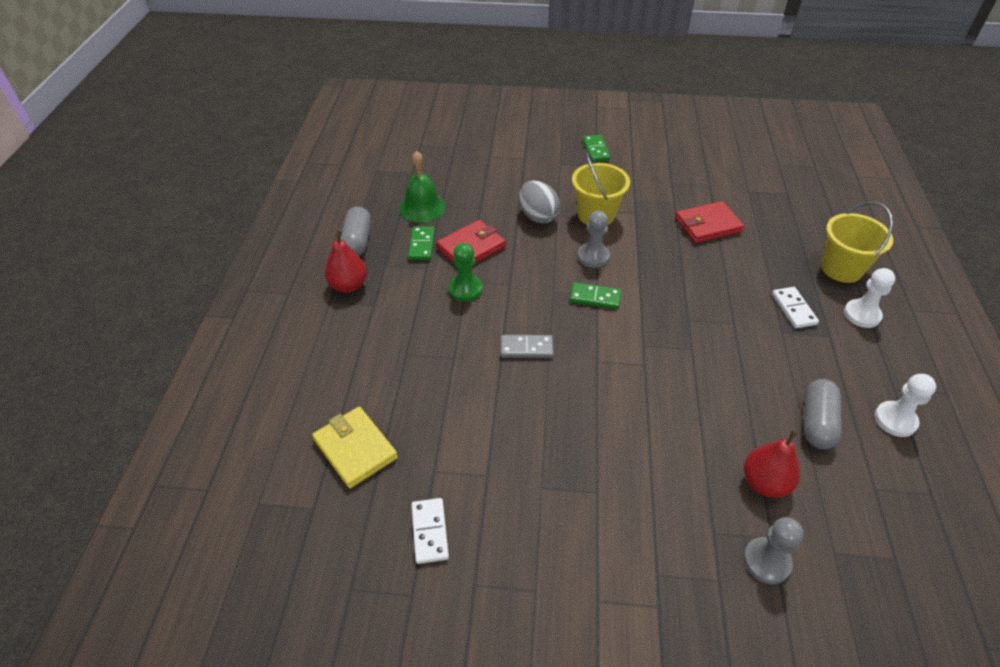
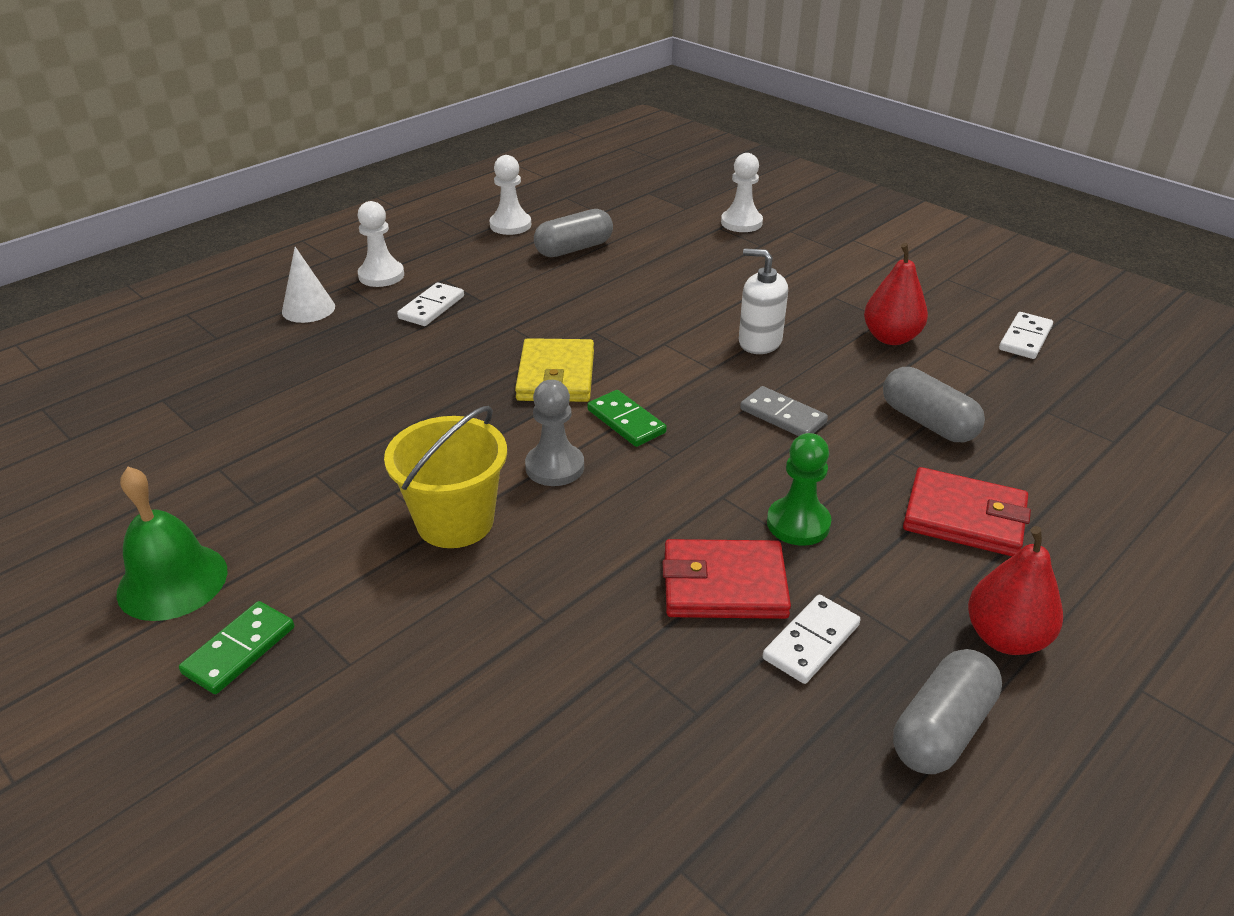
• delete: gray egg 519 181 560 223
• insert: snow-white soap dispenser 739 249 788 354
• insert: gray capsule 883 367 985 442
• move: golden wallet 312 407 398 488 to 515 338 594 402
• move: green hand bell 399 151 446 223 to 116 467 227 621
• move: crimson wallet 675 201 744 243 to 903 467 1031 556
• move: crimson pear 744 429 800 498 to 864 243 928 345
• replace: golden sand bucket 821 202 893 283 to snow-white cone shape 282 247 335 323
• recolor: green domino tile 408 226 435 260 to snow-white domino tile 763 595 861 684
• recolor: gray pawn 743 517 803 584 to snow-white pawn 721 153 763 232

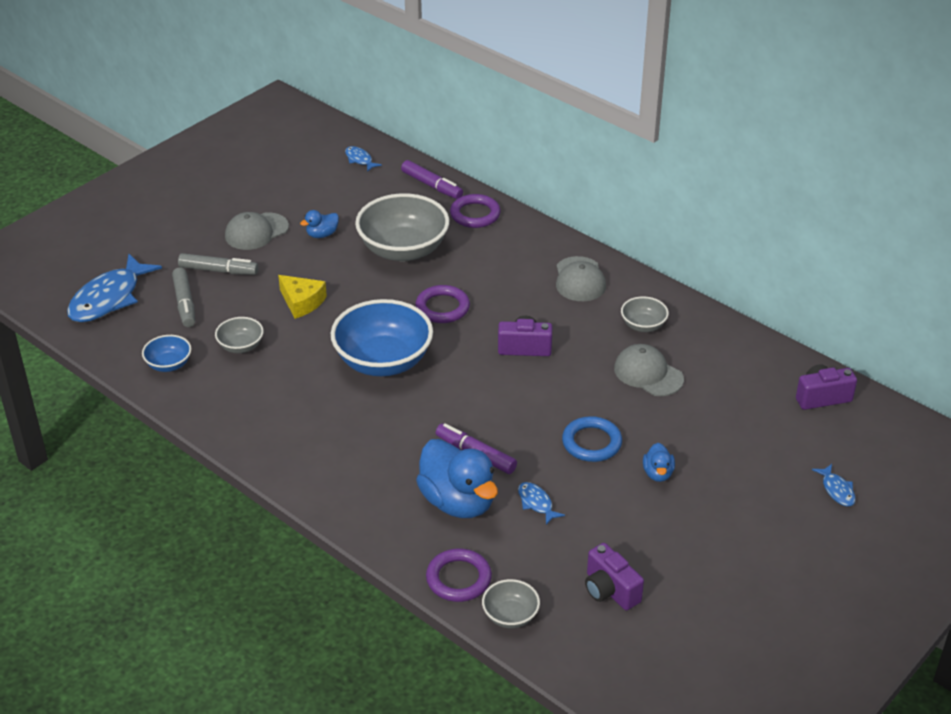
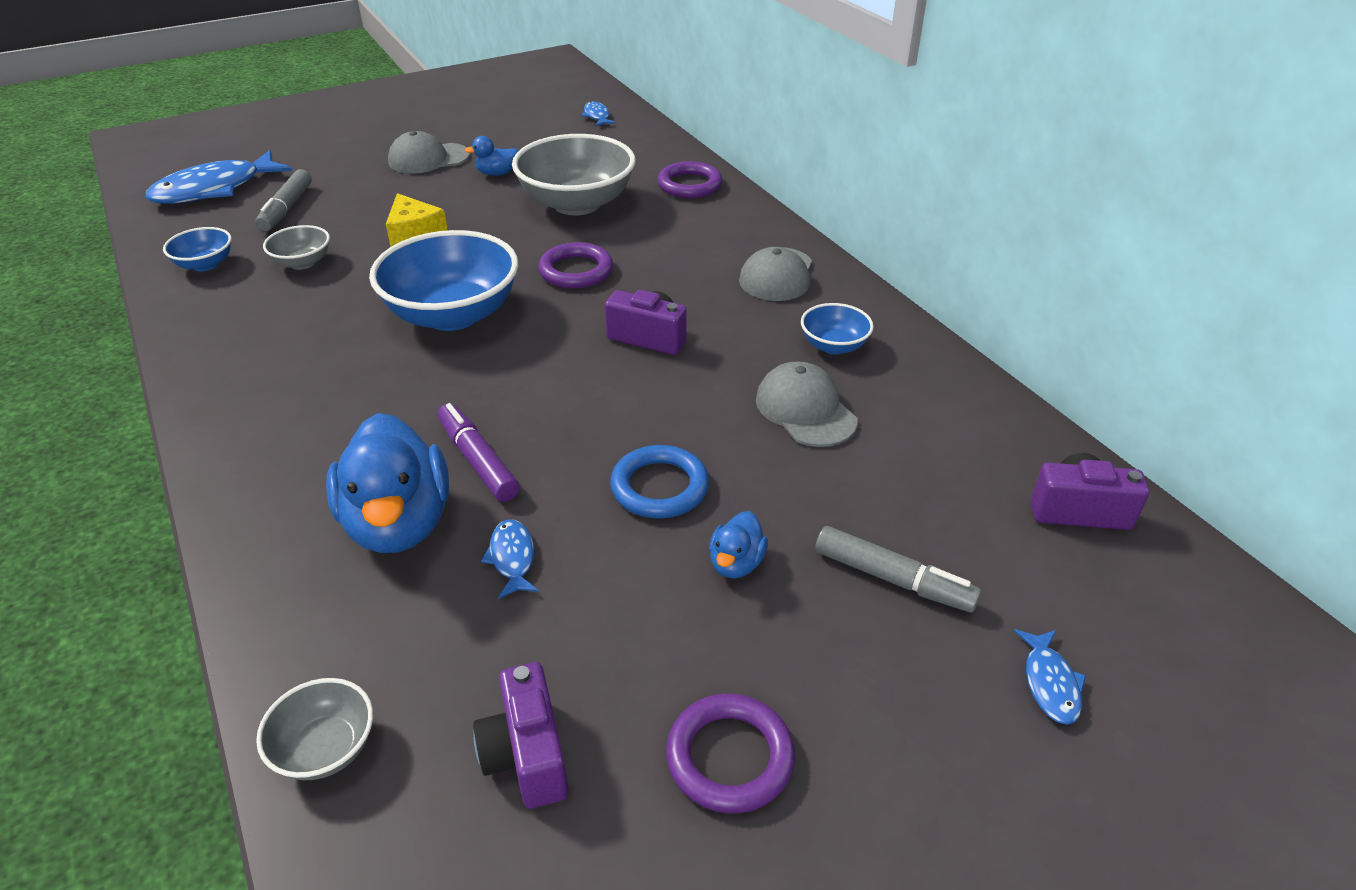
• delete: royal purple felt pen 401 160 463 199
• move: gray felt pen 178 253 258 275 to 815 526 981 613
• move: royal purple ring 426 549 492 602 to 666 694 795 814
• recolor: gray deep dish 621 296 669 332 to royal blue deep dish 801 303 874 354

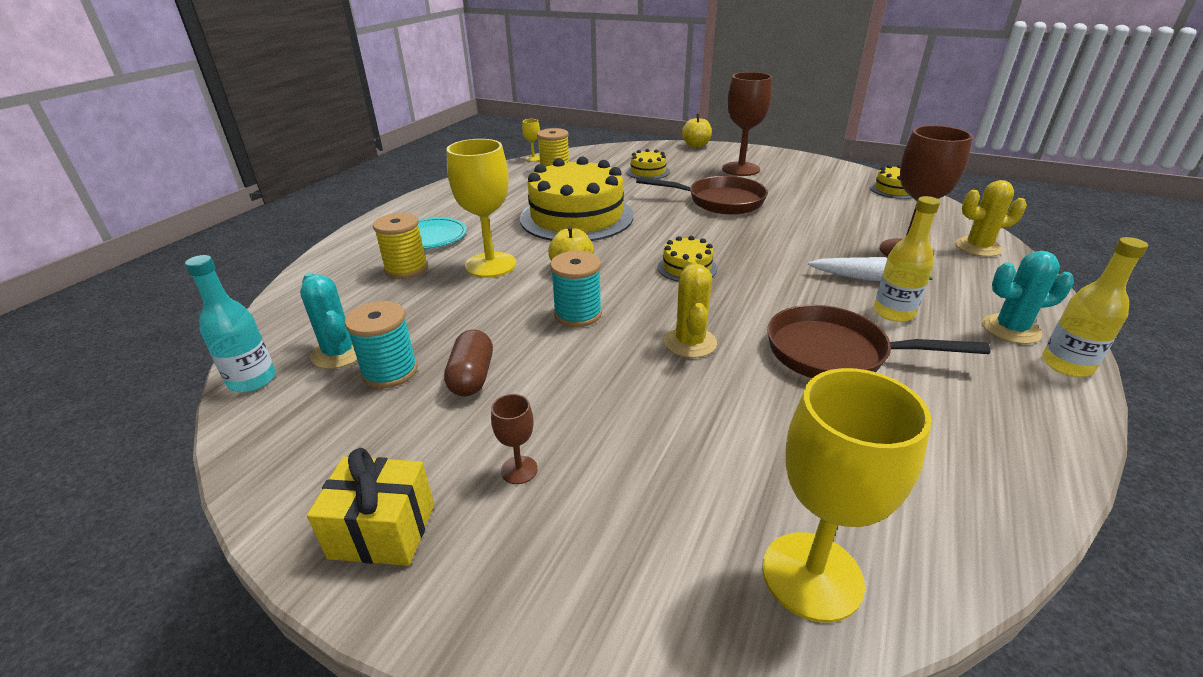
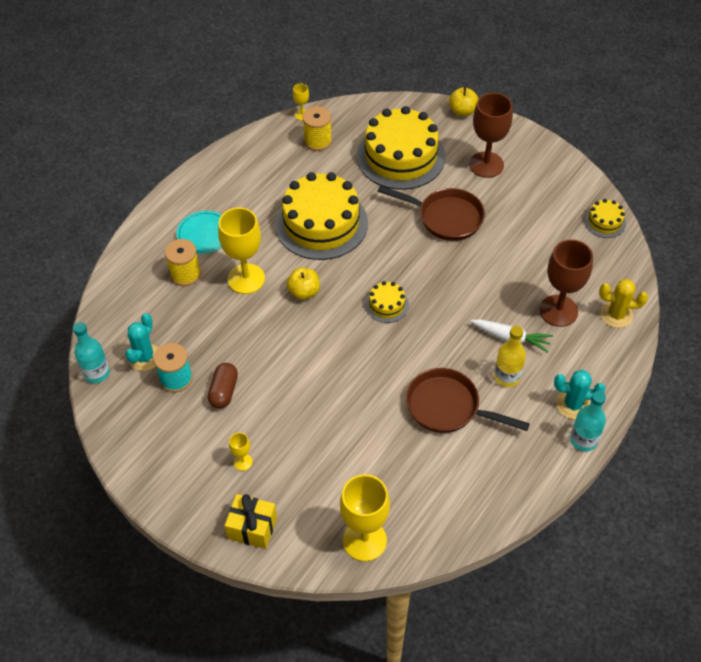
• delete: teal bobbin 550 251 602 327
• delete: golden prickly plant 664 259 717 358
• move: golden present 307 448 434 566 to 225 494 277 549
• recolor: russet goblet 491 394 538 484 to golden goblet 229 433 252 471
• recolor: golden drink bottle 1042 237 1148 377 to teal drink bottle 570 391 606 451
• rotate: teal prickly plant 300 273 357 369 = 125 313 158 371 45 degrees clockwise
• resize: golden gateau 627 149 670 179 = 357 106 445 190 x2.24

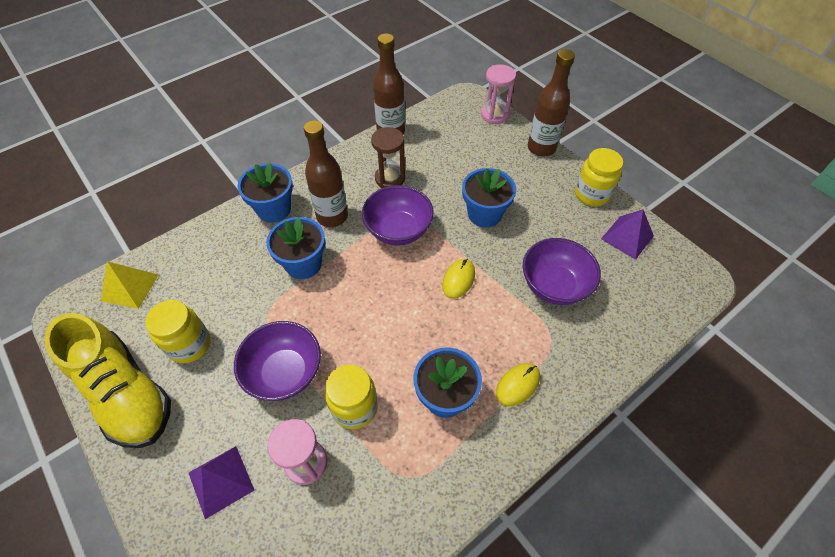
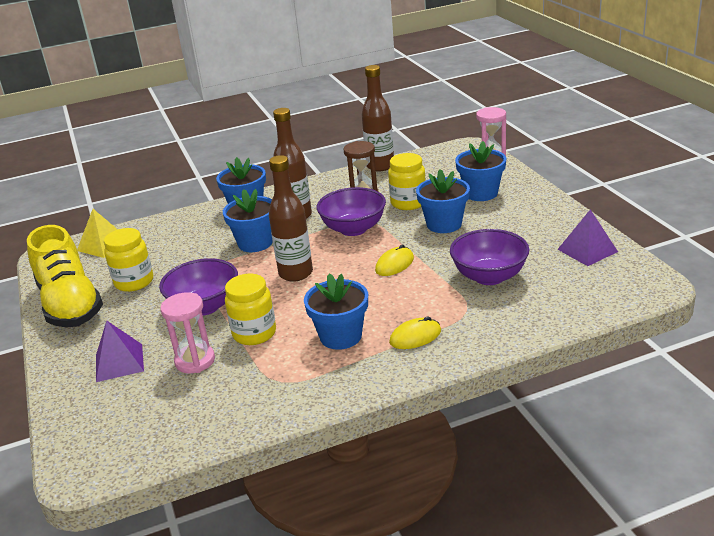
• insert: royal blue plant pot 455 141 506 201
• move: russet drink bottle 528 49 575 156 to 269 155 313 282
• move: golden jar 575 148 623 206 to 388 153 426 210

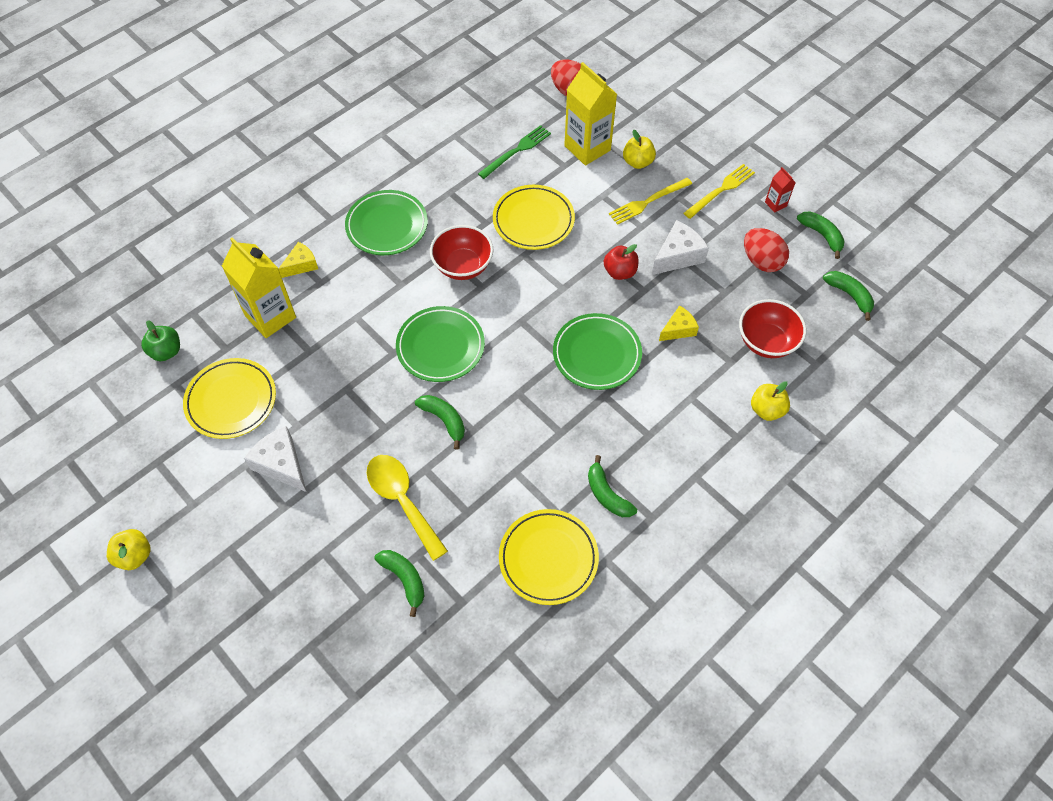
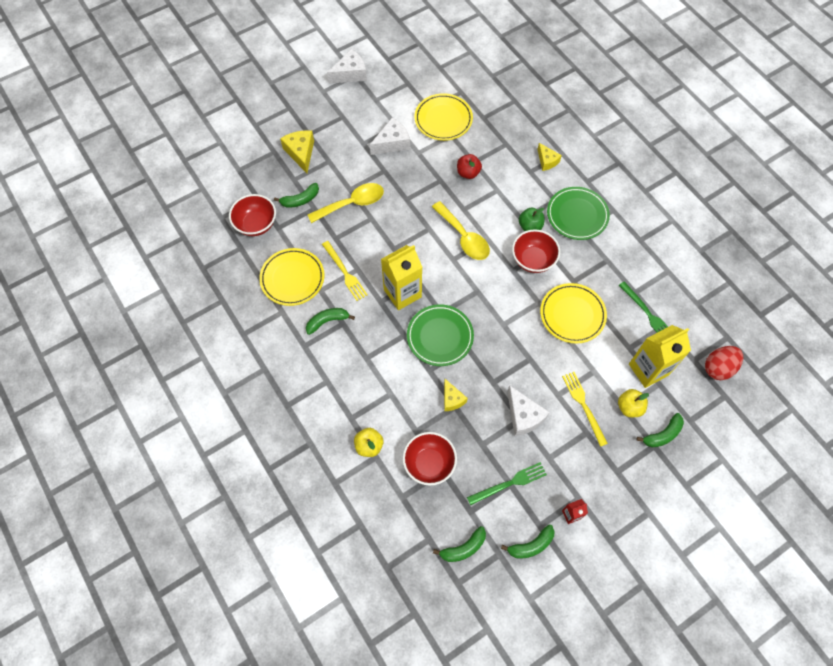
• insert: crimson deep dish 229 194 276 236
• insert: golden cheese 280 130 314 173
• move: green apple 141 320 180 361 to 519 208 545 231
• move: golden juice carton 222 238 296 338 to 381 245 422 310
• move: green toy banana 415 395 465 450 to 637 413 684 447
• move: crimson apple 604 244 639 280 to 457 154 482 179
• move: golden dinner fork 684 164 755 219 to 322 241 368 301
• replace: golden apple 107 529 151 570 to snow-white cheese 327 49 367 84
• replace: green dinner plate 396 306 485 382 to golden tablespoon 432 201 490 260
• replace: crimson egg 744 228 789 272 to green dinner fork 467 462 547 505

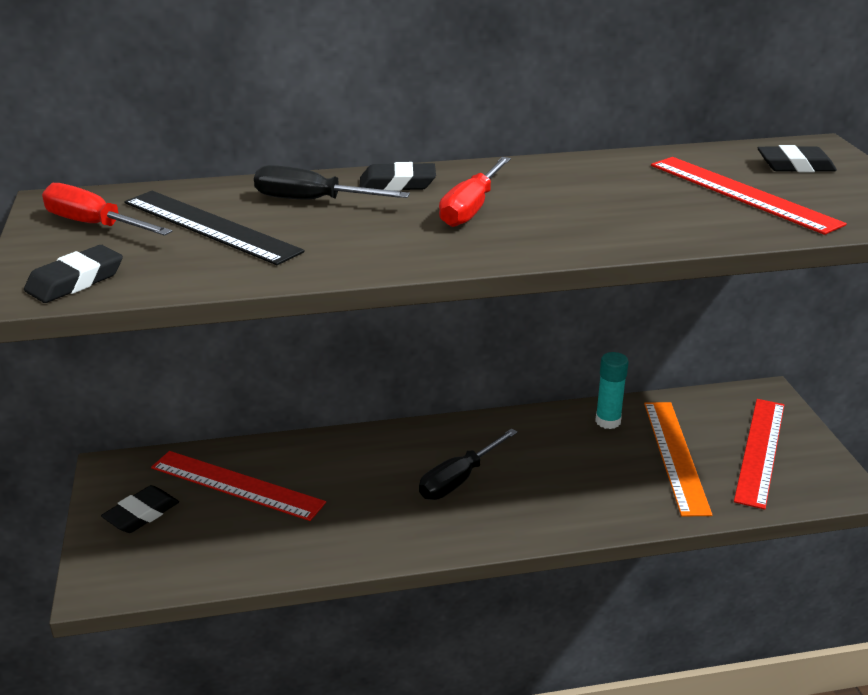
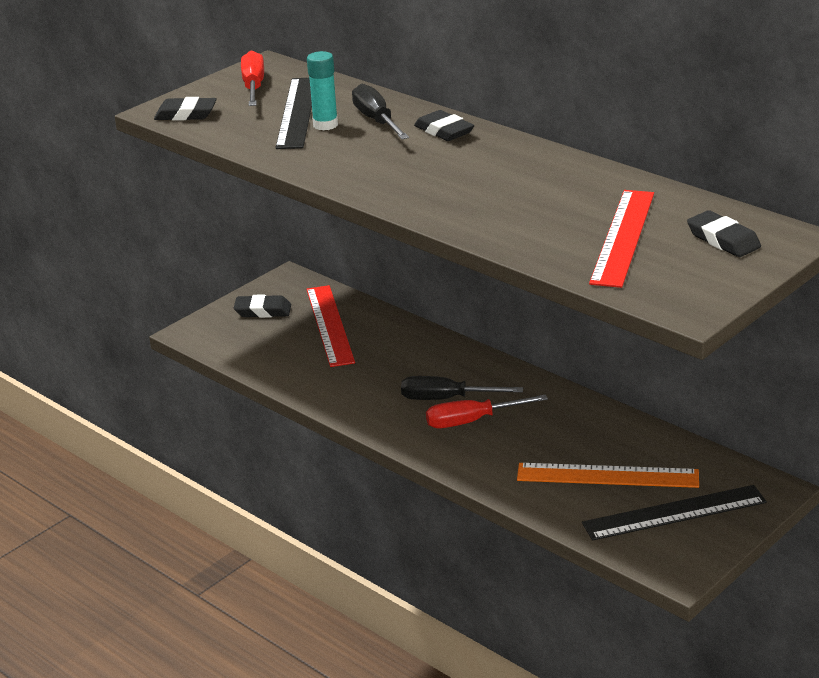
• move: crimson flat screwdriver 439 157 511 227 to 426 395 548 428
• move: teal glue 595 352 629 429 to 307 51 338 131
• recolor: crimson ruler 734 399 784 510 to ebony ruler 582 485 767 541
• rotate: bright orange ruler 644 402 712 516 = 517 463 699 488 45 degrees clockwise

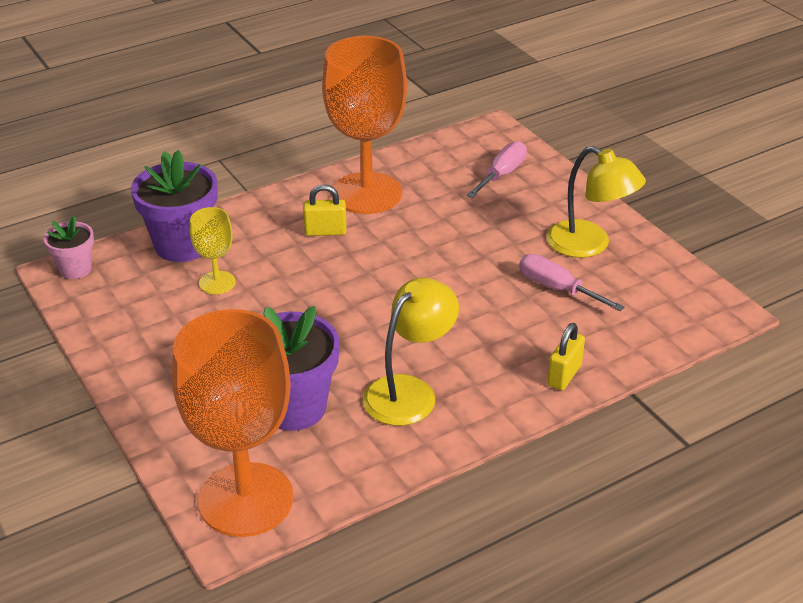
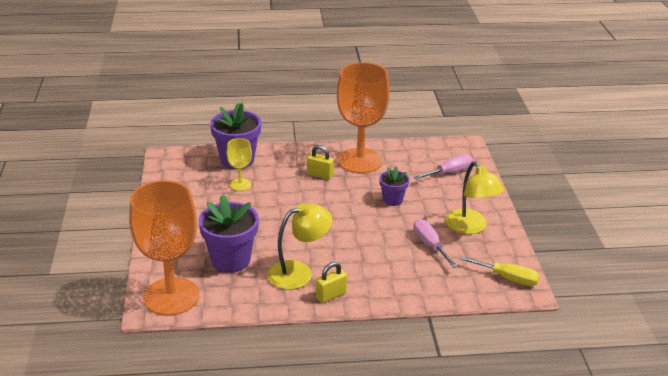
• delete: rose-pink plant pot 44 216 94 279
• insert: royal purple plant pot 379 166 409 206
• insert: golden flat screwdriver 460 256 540 286
• move: golden lock 547 323 585 391 to 316 262 347 303

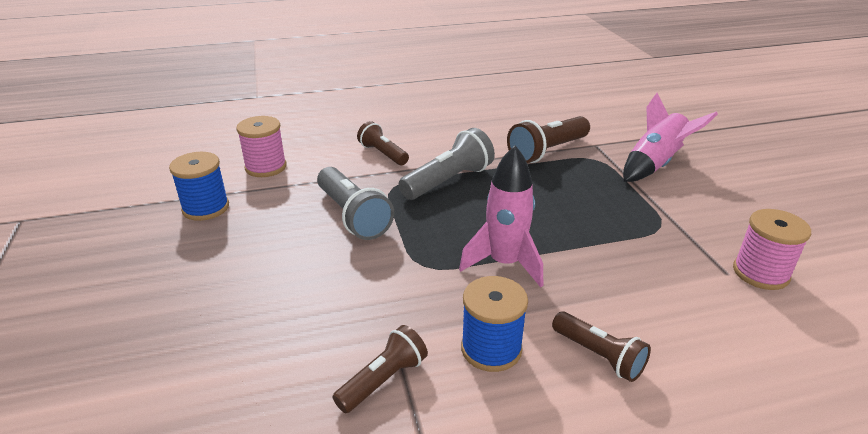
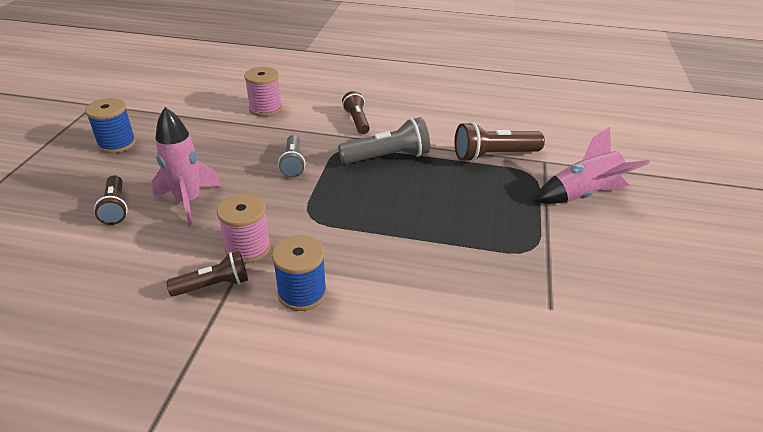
• move: royal blue bobbin 169 152 229 221 to 85 98 136 153
• move: rose-pink rocket 459 145 543 287 to 152 107 222 226
• move: russet pocket torch 552 312 651 382 to 94 175 128 225
• move: rose-pink bobbin 733 209 811 290 to 217 194 271 264
• resize: gray pocket torch 317 167 394 240 = 278 135 305 178 x0.65

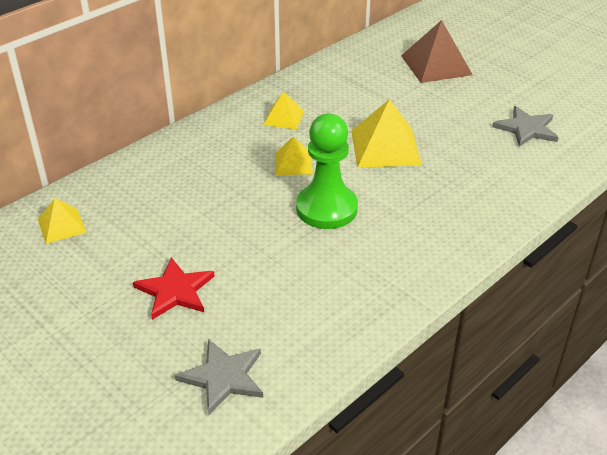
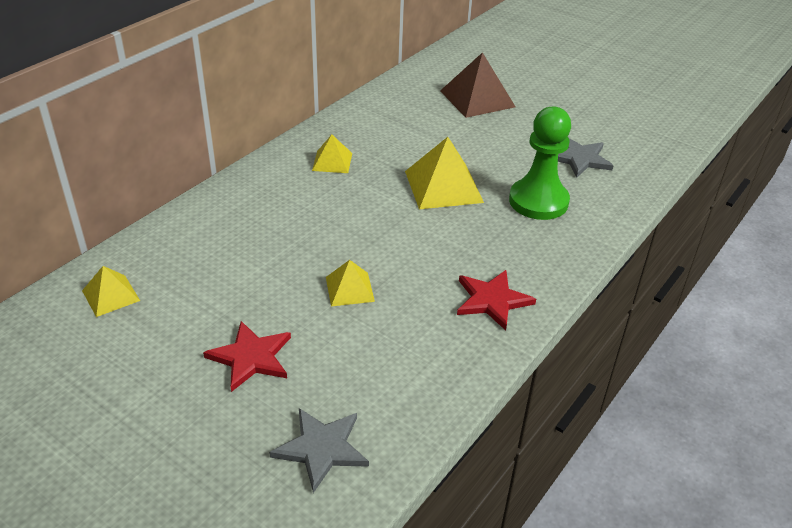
• insert: crimson star 457 270 536 330
• move: golden pyramid 275 136 313 175 to 326 260 375 306
• move: green pawn 296 114 358 229 to 509 106 571 220

